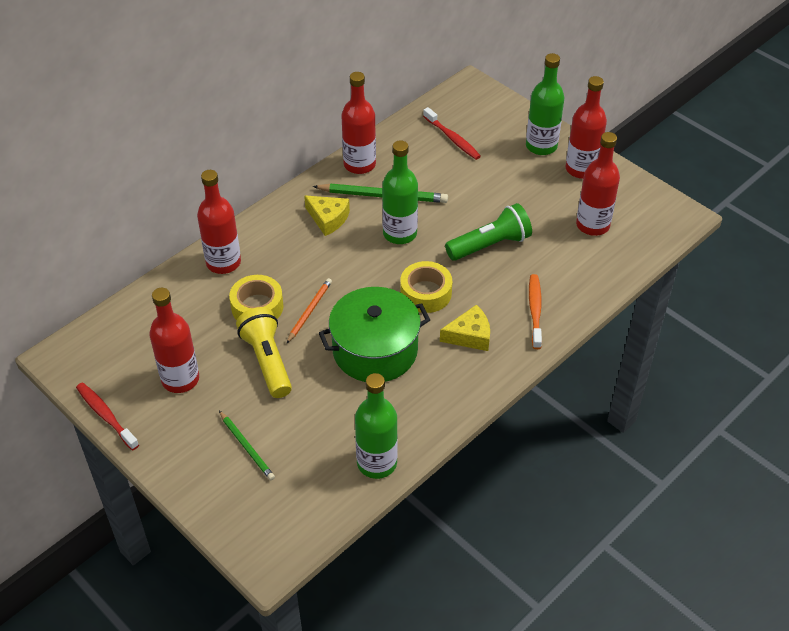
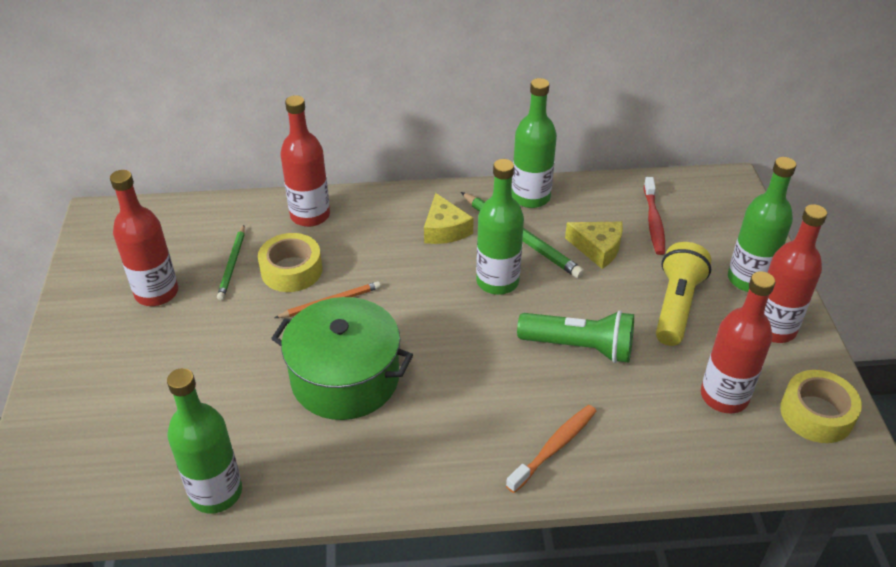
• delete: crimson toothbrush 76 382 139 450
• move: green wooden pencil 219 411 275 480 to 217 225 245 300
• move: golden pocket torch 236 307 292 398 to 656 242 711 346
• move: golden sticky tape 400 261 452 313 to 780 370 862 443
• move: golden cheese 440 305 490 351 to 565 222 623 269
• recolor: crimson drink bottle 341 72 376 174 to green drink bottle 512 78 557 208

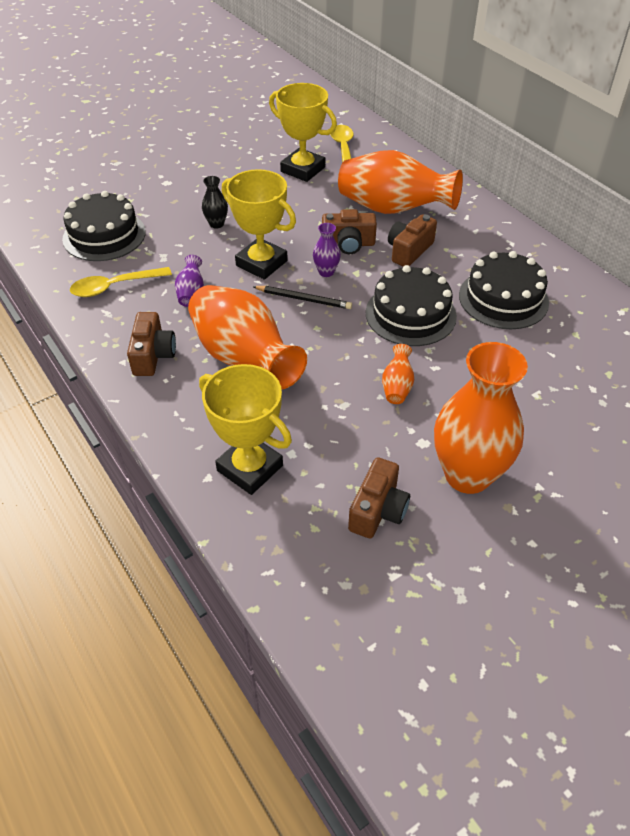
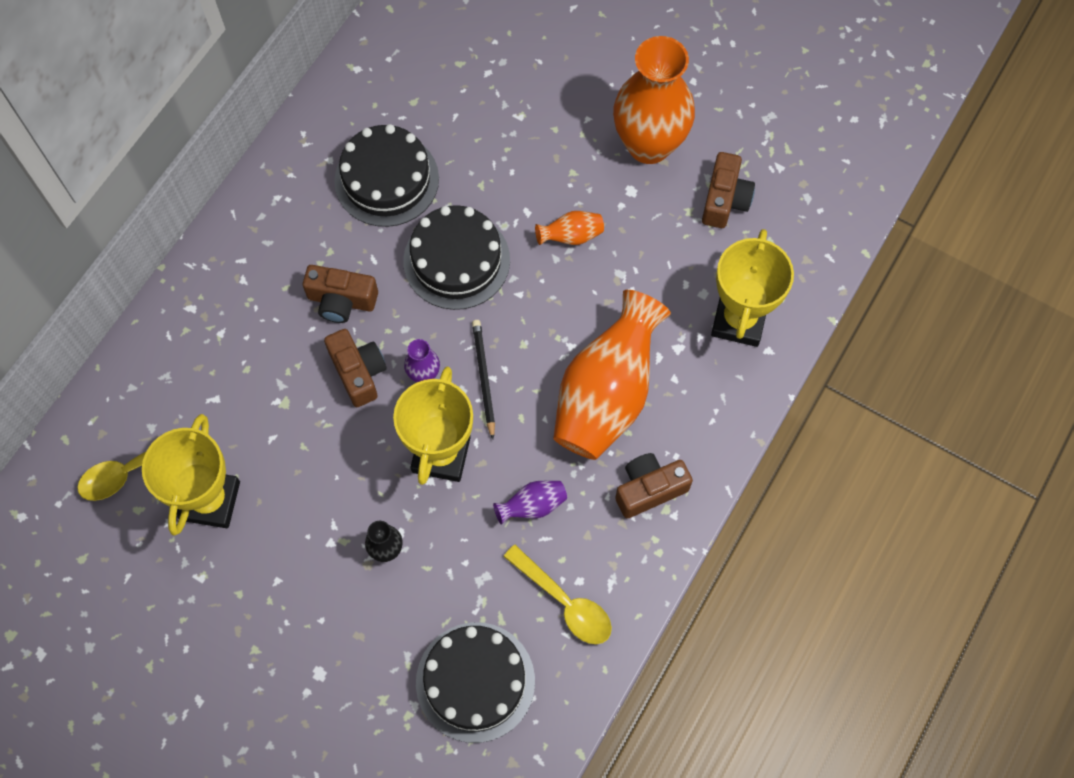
• delete: bright orange flower vase 338 150 463 214
• rotate: russet photo camera 348 457 410 538 = 702 152 755 228 105 degrees clockwise

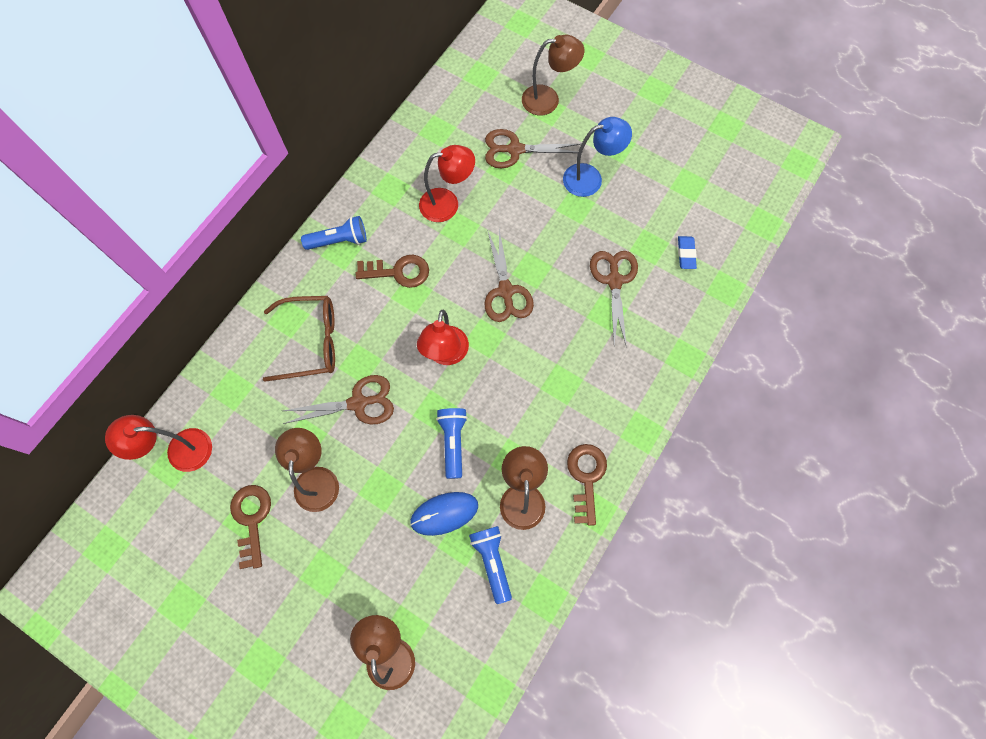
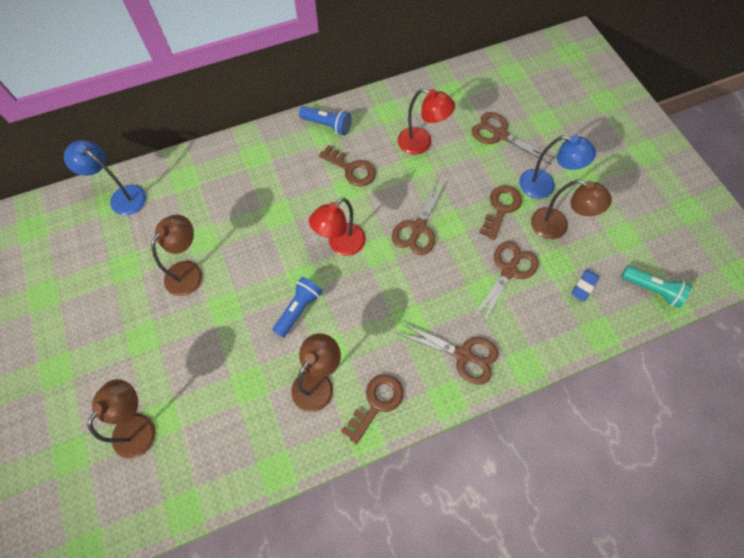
• delete: russet glasses 263 296 335 382
• delete: royal blue computer mouse 410 492 478 536
• delete: royal blue pocket torch 469 526 512 604
• insert: teal pocket torch 621 266 692 308
• move: russet key 230 485 271 569 to 479 185 522 240
• move: russet scissors 283 375 394 424 to 397 322 499 385
• move: russet desk lamp 522 34 585 115 to 531 179 612 239
• recolor: crimson desk lamp 105 415 212 472 to royal blue desk lamp 64 140 146 215

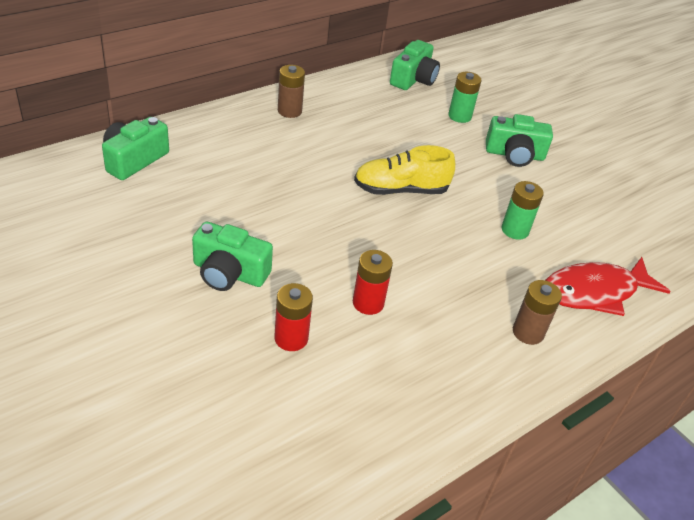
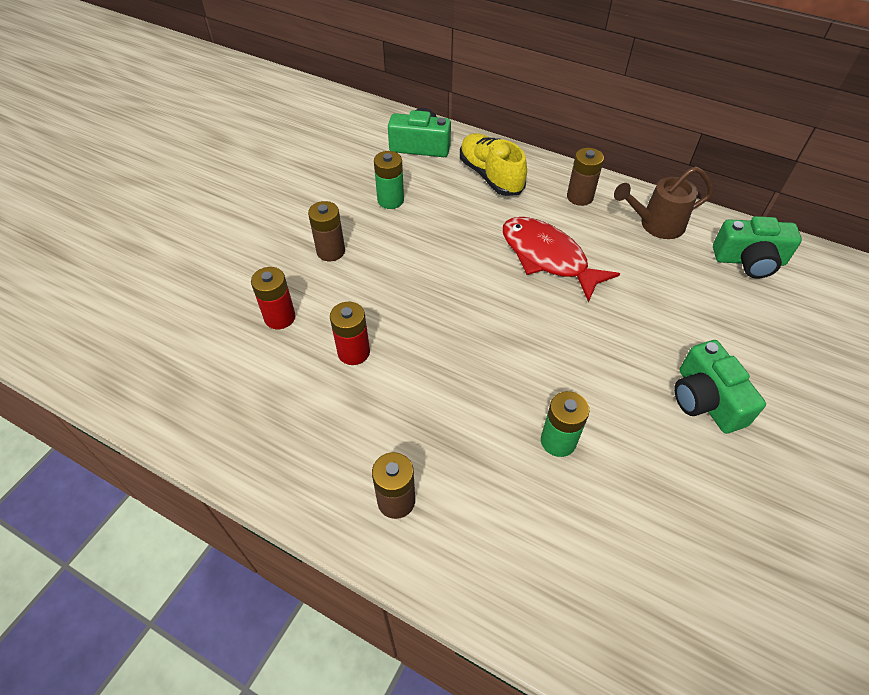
• insert: russet watering can 614 166 713 239
• move: golden sneaker 354 145 455 195 to 460 133 527 196
• move: green power cell 448 72 481 123 to 374 151 404 209
• move: crimson toy fish 545 257 671 316 to 503 217 620 303
• replace: green photo camera 192 221 273 291 to russet power cell 308 201 345 261

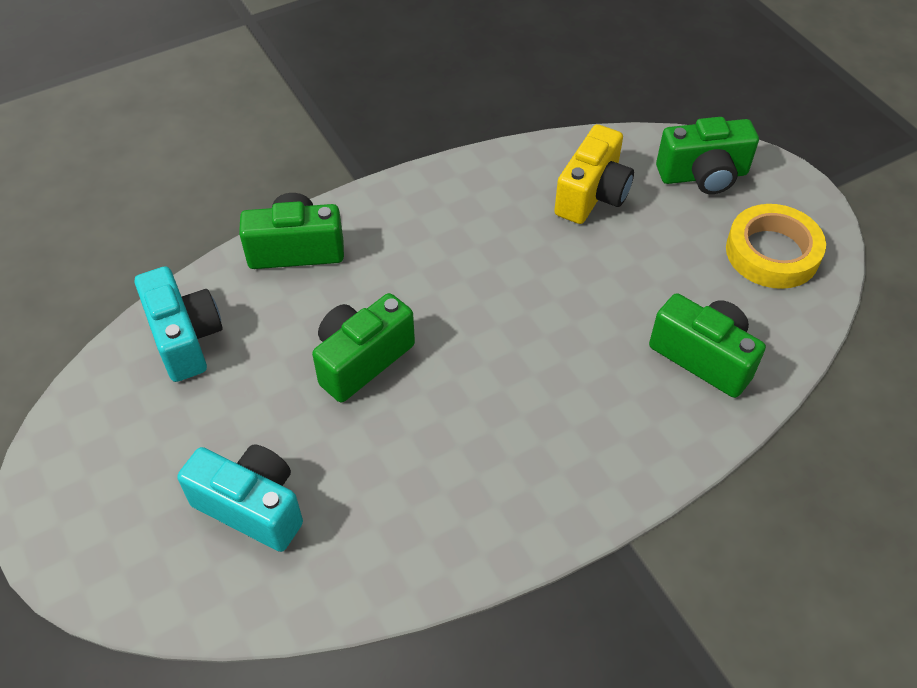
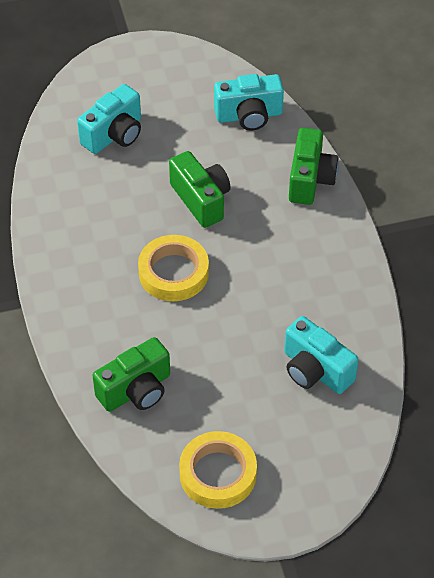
• delete: green photo camera 656 117 759 194
• insert: golden sticky tape 138 235 209 301
• recolor: golden photo camera 554 124 634 224 to teal photo camera 284 316 359 394

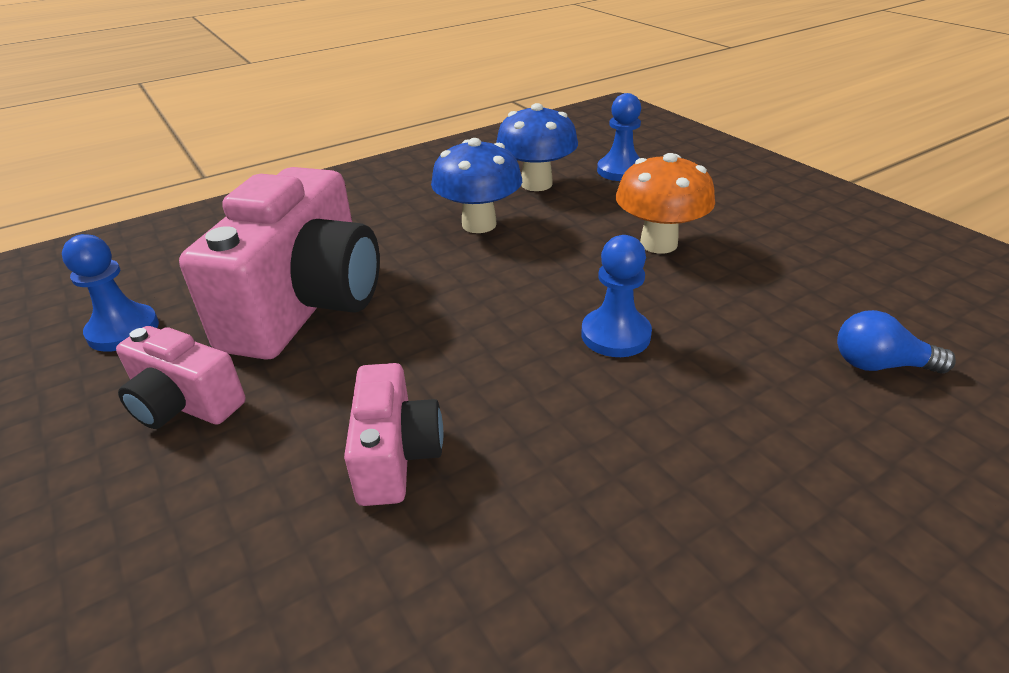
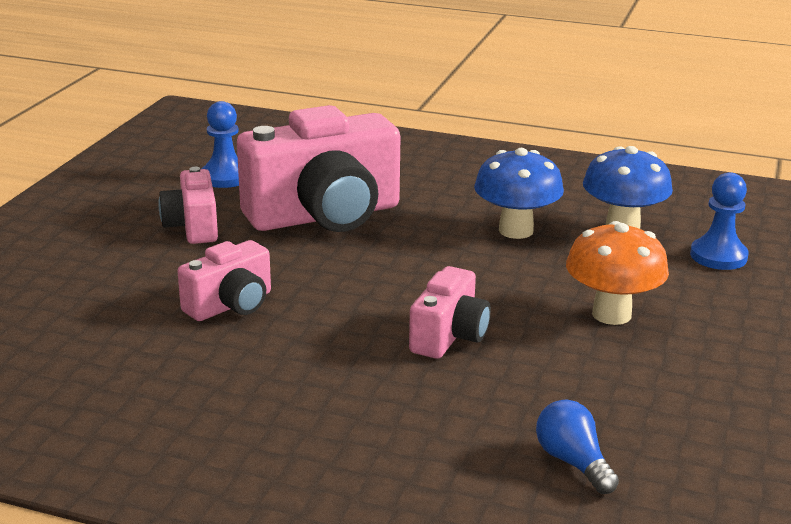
• replace: royal blue pawn 581 235 652 357 to rose-pink photo camera 409 266 491 359

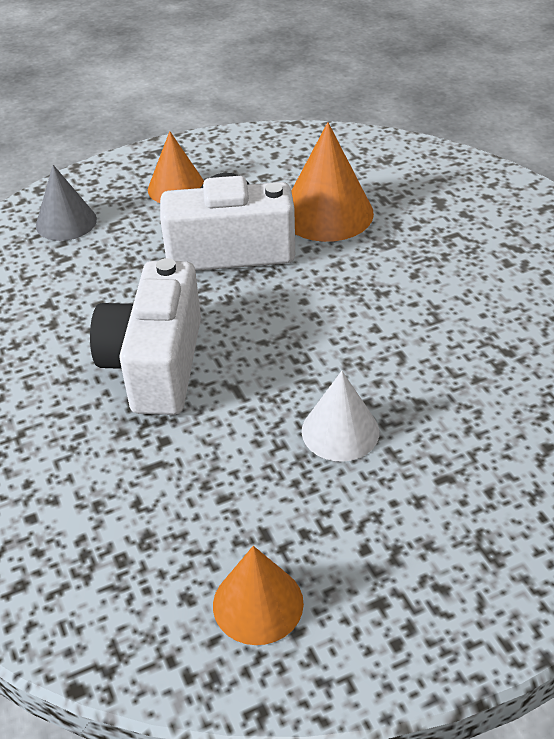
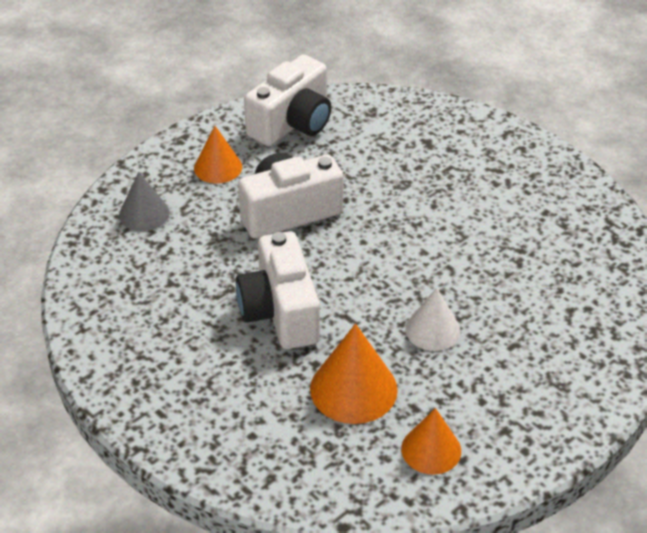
• insert: snow-white photo camera 244 54 331 146
• move: bright orange cone shape 291 122 374 242 to 310 324 398 424

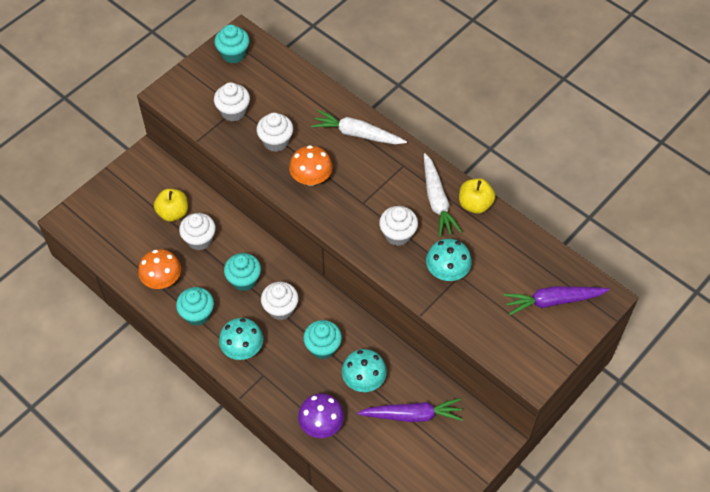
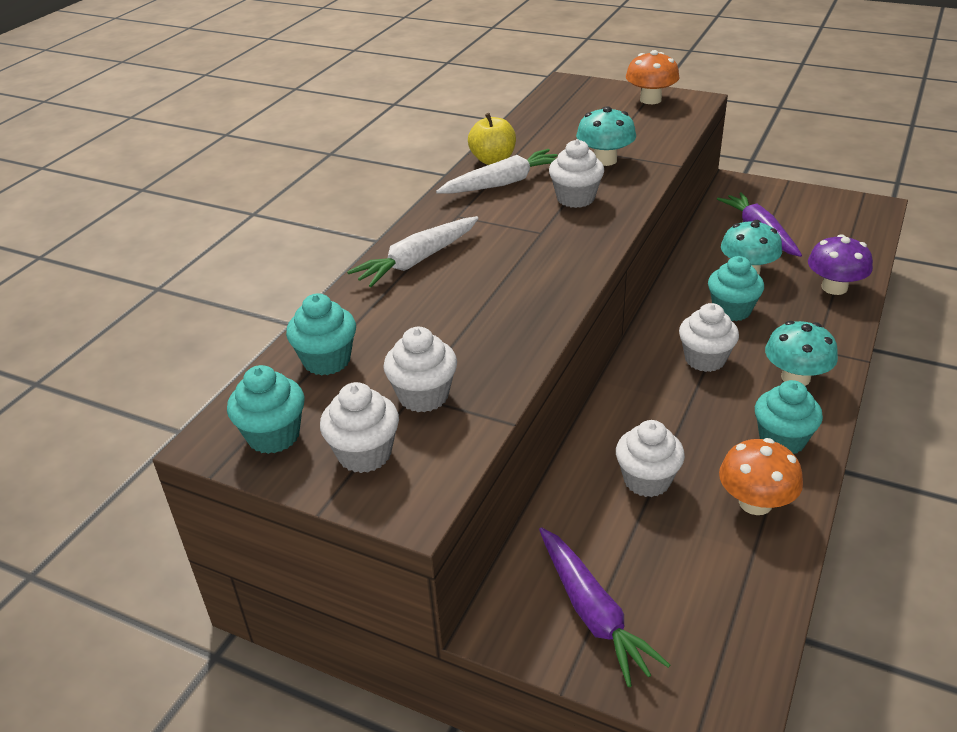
• delete: golden apple 154 189 188 222
• move: teal fairy cake 224 253 261 291 to 286 293 356 376
• move: snow-white fairy cake 256 113 293 152 to 320 382 399 473
• move: bright orange mushroom 289 145 333 186 to 626 50 680 104
• move: royal purple toy carrot 504 286 610 316 to 539 527 670 687
• rotate: snow-white toy carrot 311 110 407 144 = 347 216 478 287 45 degrees clockwise

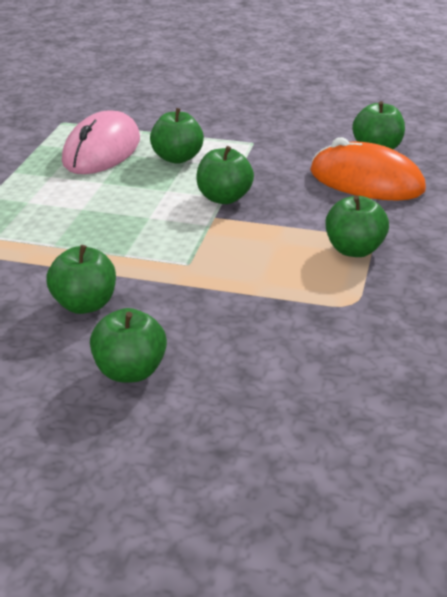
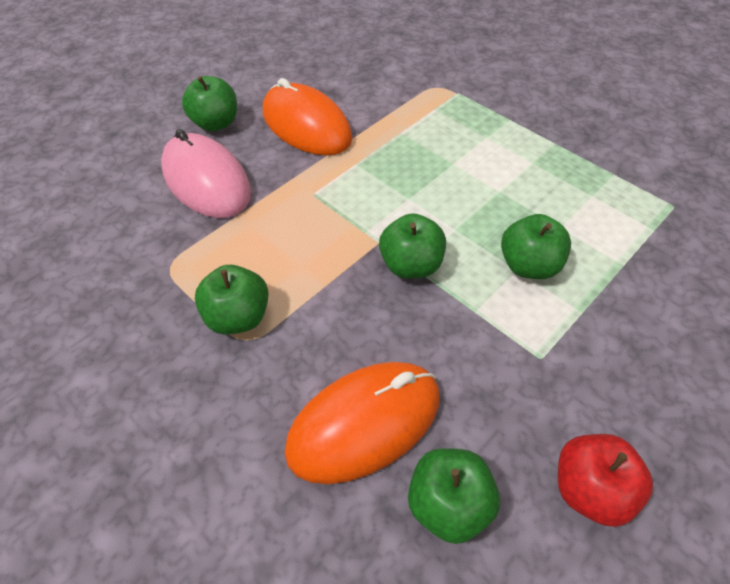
• insert: crimson apple 558 434 653 527
• move: rose-pink computer mouse 62 110 140 174 to 161 129 251 218
• replace: green apple 46 245 116 314 to bright orange computer mouse 263 78 352 156

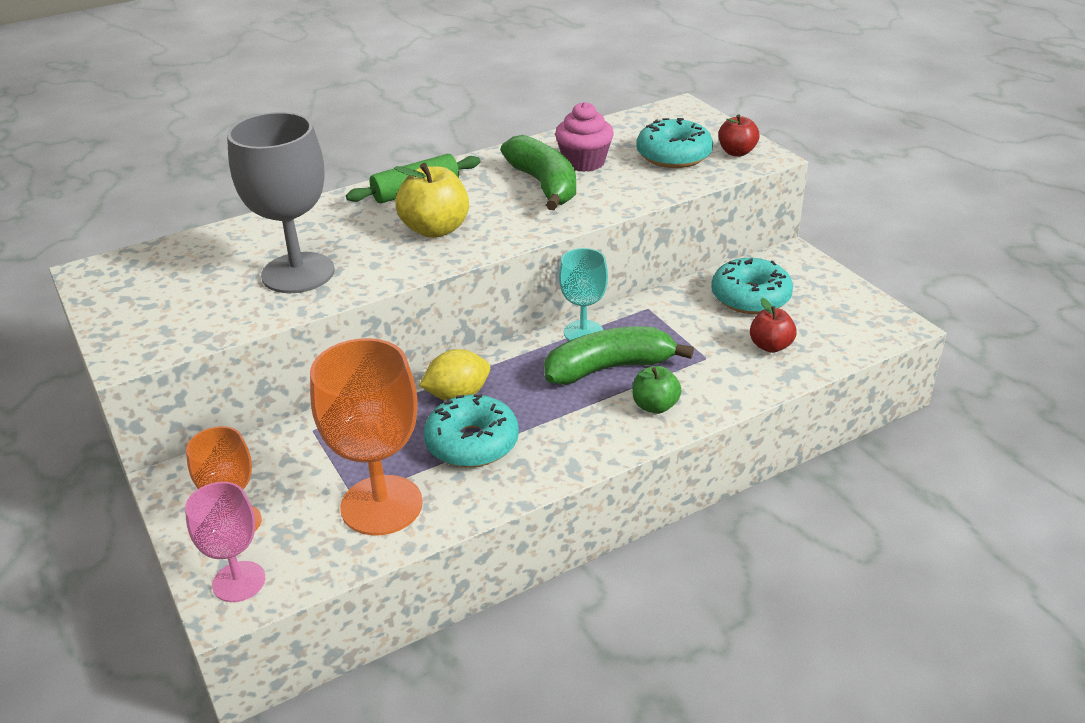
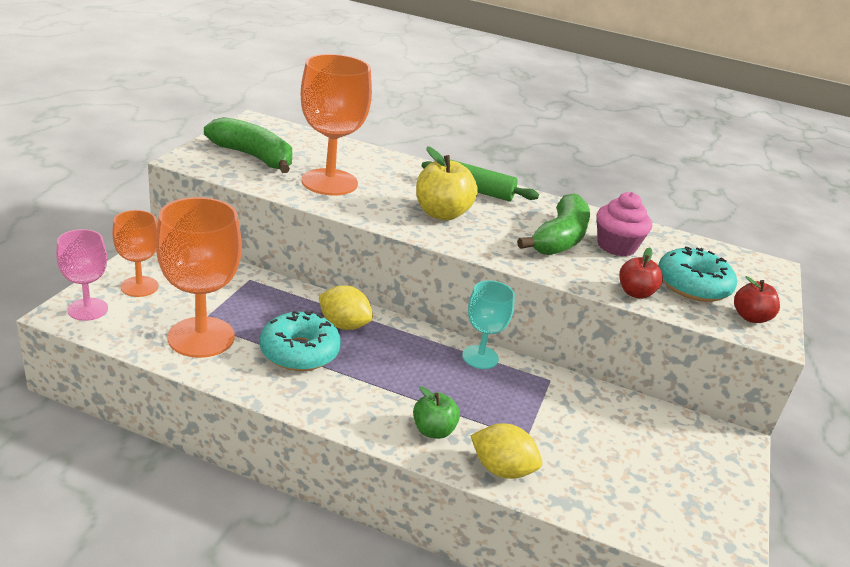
• delete: teal doughnut 711 258 793 314
• insert: golden lemon 471 423 542 479
• move: green toy banana 544 326 694 385 to 204 117 292 173
• move: crimson apple 750 298 797 353 to 619 248 663 299
• recolor: gray goblet 227 112 335 293 to bright orange goblet 301 54 372 196

